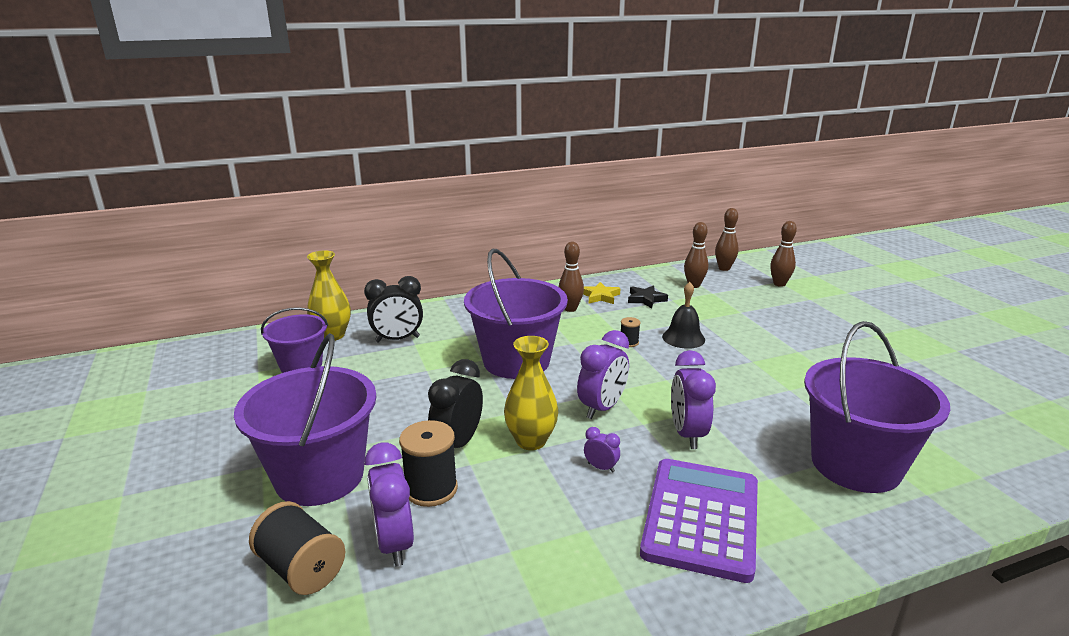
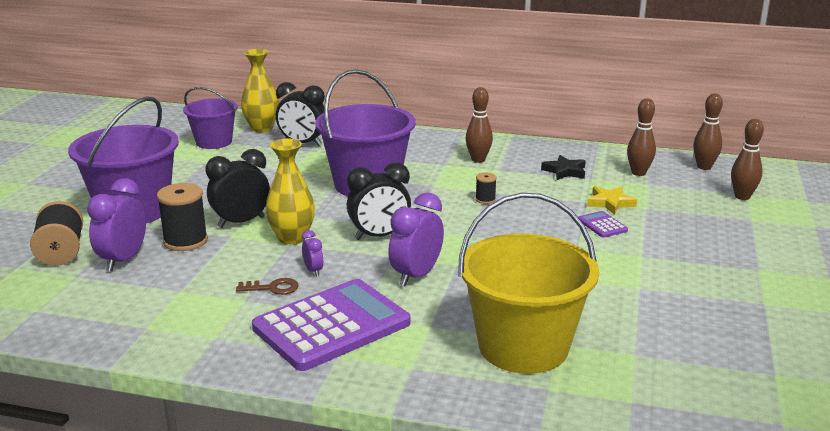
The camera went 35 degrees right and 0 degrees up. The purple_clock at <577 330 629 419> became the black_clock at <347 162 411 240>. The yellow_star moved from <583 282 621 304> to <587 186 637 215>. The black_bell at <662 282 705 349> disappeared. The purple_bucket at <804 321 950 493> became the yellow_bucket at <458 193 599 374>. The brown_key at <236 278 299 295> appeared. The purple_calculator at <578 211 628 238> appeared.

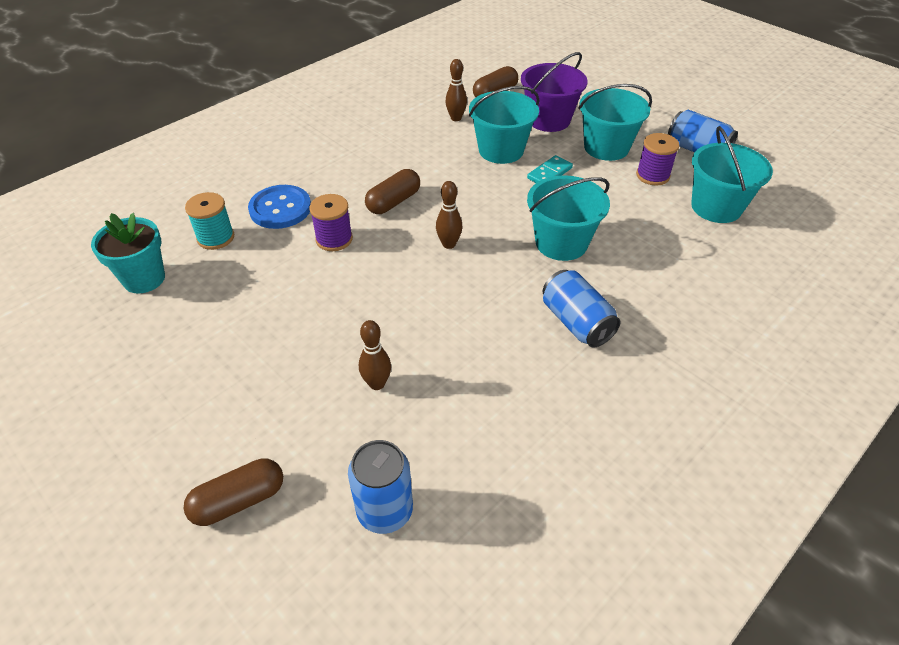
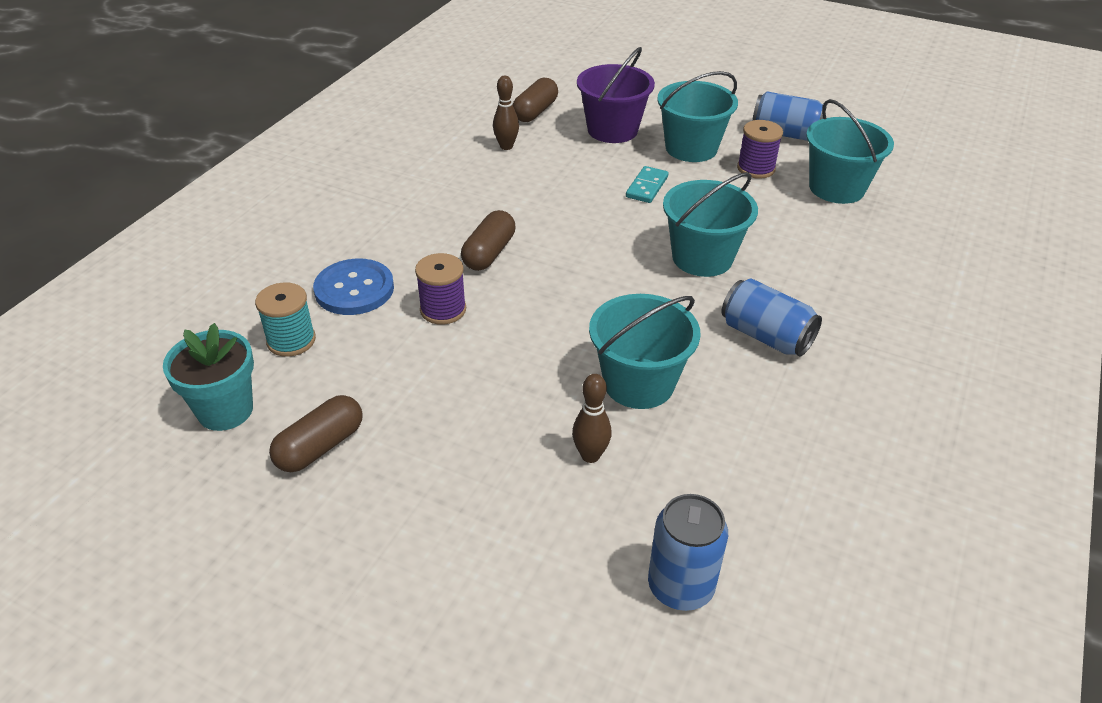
The camera went 20 degrees left and 5 degrees down. The brown_capsule moved from <183 458 283 526> to <269 395 363 472>. The brown_bowling_pin at <436 181 462 249> disappeared. The turquoise_bucket moved from <469 86 540 164> to <589 294 701 409>.

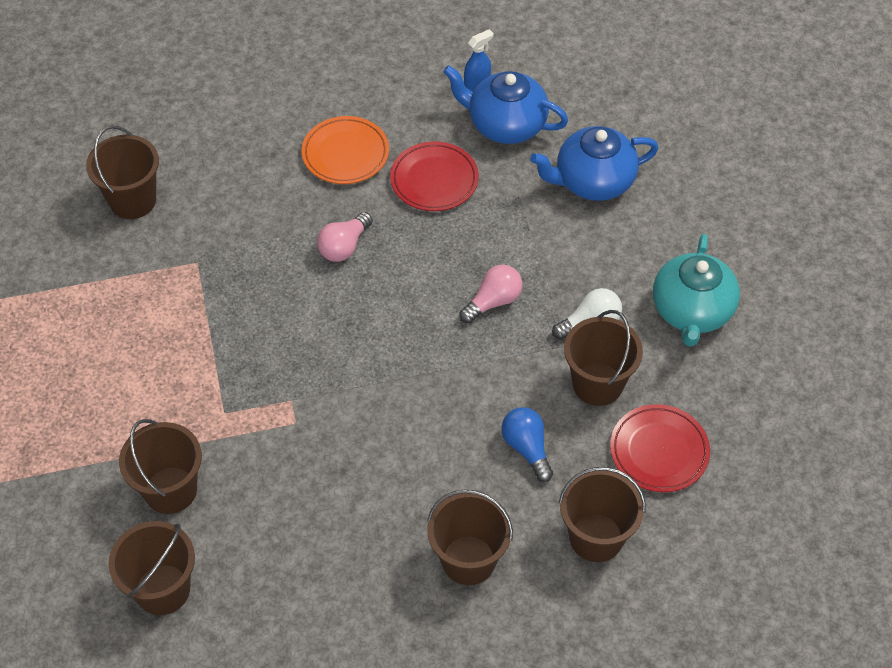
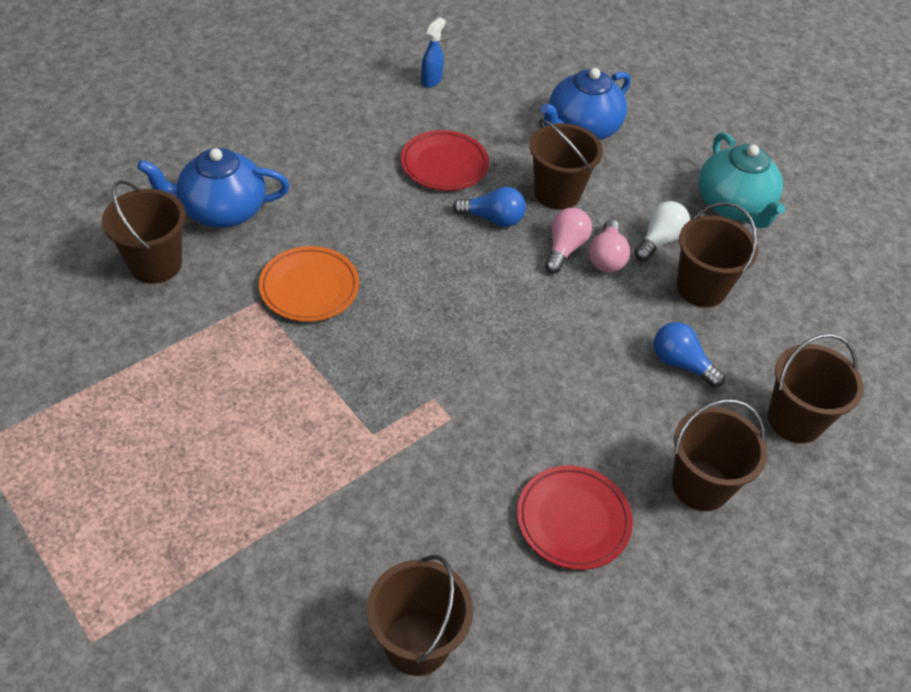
The camera went 30 degrees left and 5 degrees down. The brown_bucket moved from <119 419 202 514> to <530 119 603 210>. The orange_plate moved from <302 116 389 184> to <259 246 359 322>. The pink_light_bulb moved from <317 212 373 262> to <589 220 630 273>. The blue_teapot moved from <443 65 568 144> to <137 148 289 228>. The red_plate moved from <610 404 710 492> to <517 465 633 570>. The blue_light_bulb at <453 187 526 227> appeared.

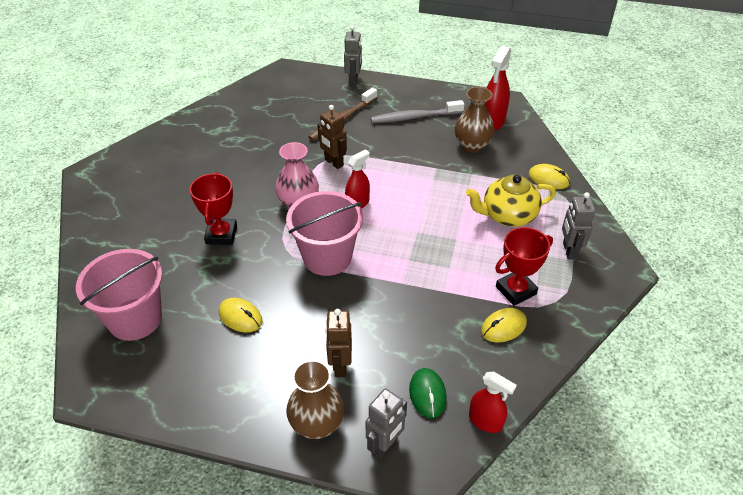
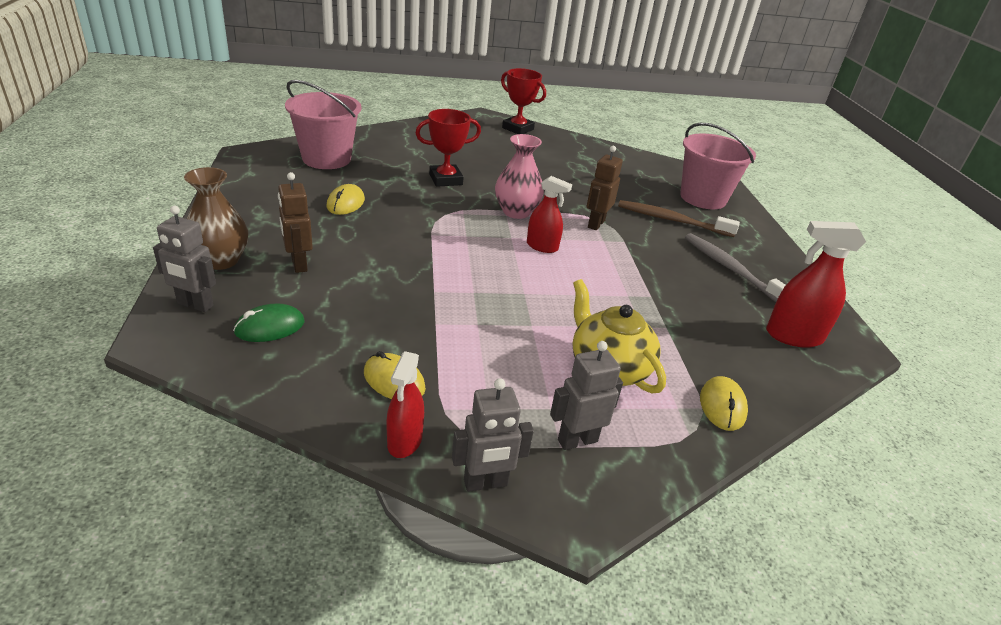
The camera went 65 degrees right and 10 degrees down. The pink_bucket moved from <286 191 363 276> to <680 123 756 209>. The brown_robot at <325 309 352 377> turned 90 degrees counterclockwise. The grey_robot moved from <344 26 362 86> to <452 378 534 492>. The brown_vase at <455 87 495 153> disappeared. The red_spray_bottle moved from <469 372 517 433> to <386 351 424 458>. The red_trophy moved from <495 227 553 306> to <501 68 546 134>.

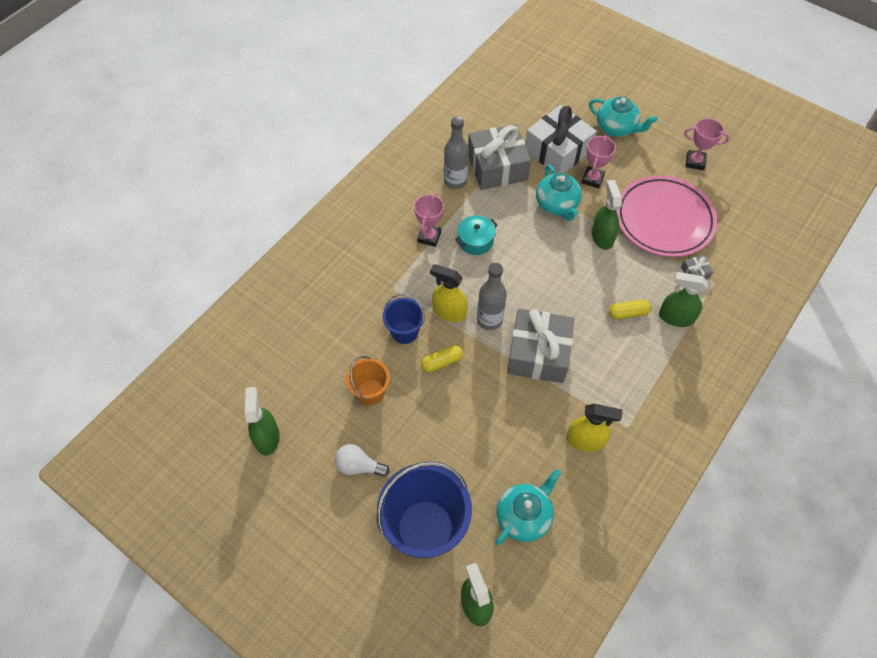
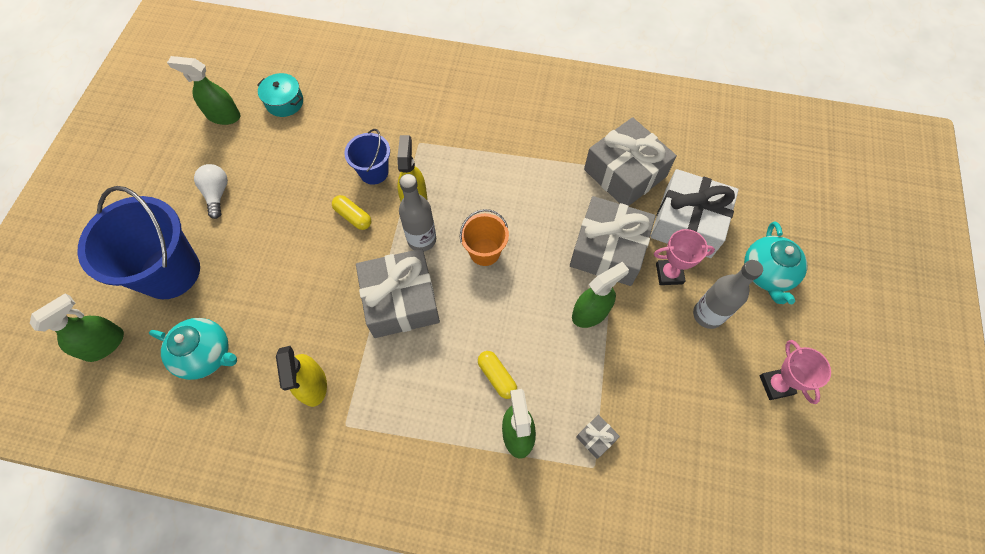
The camera went 65 degrees right and 5 degrees up. The green_spray_bottle at <245 387 280 455> turned 135 degrees counterclockwise. The orange_bucket moved from <346 356 390 406> to <460 209 509 266>. The pink_trophy at <414 193 444 247> disappeared. The grey_bottle moved from <444 116 469 189> to <693 260 763 329>. The turquoise_pot moved from <455 215 498 255> to <257 73 303 117>. The turquoise_teapot at <536 164 582 221> was replaced by the grey_gift at <570 196 656 286>. The pink_plate at <616 175 718 257> disappeared.

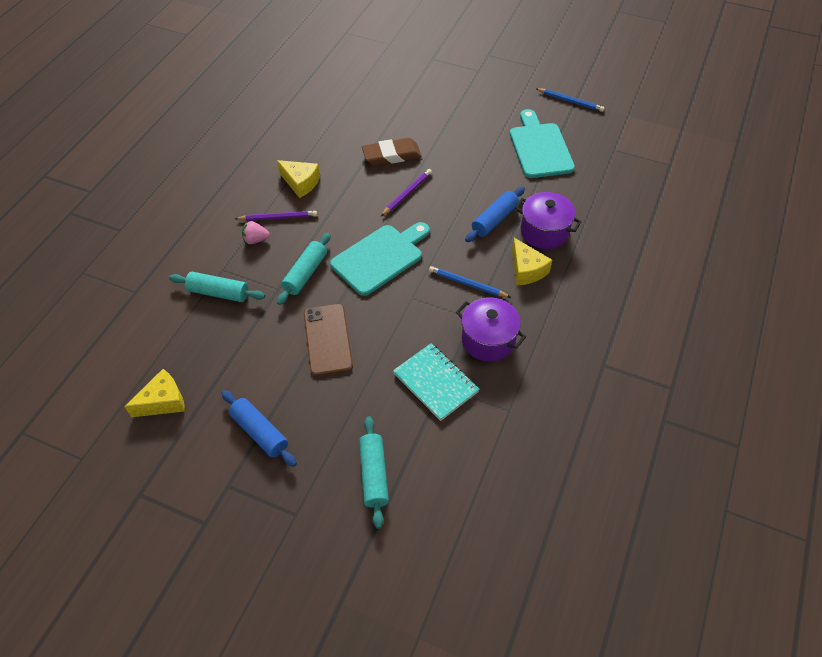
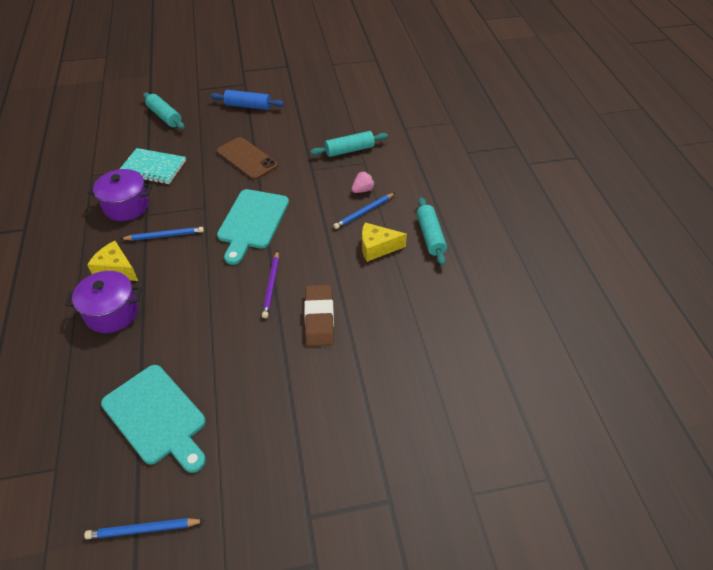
The camera went 145 degrees right and 5 degrees down. The yellow_cheese at <124 369 185 417> disappeared. The purple_pencil at <235 211 317 221> became the blue_pencil at <333 193 395 229>. The turquoise_rolling_pin moved from <277 233 330 305> to <416 197 447 265>. The brown_eraser at <362 138 422 166> turned 45 degrees counterclockwise. The blue_rolling_pin at <465 186 525 242> disappeared.

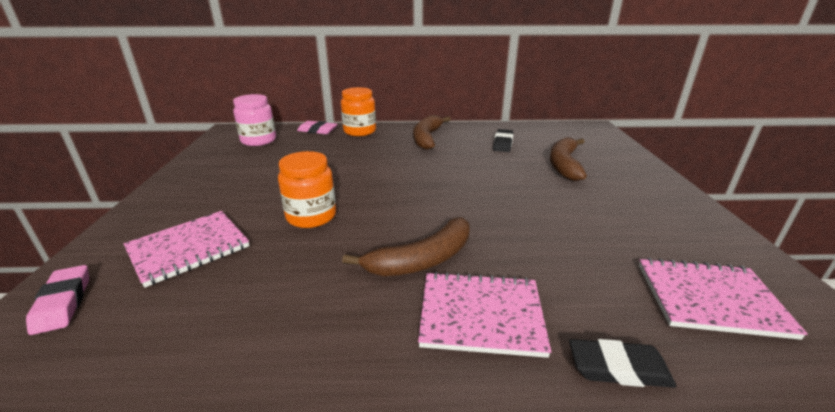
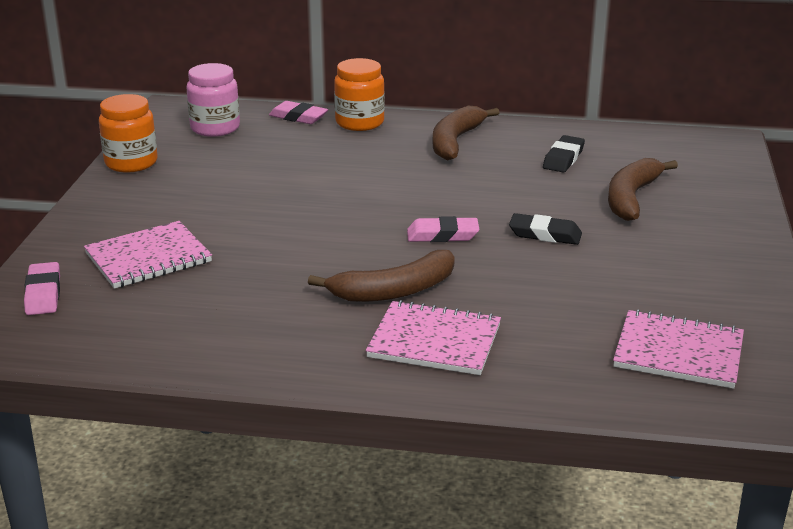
The camera went 10 degrees right and 0 degrees up. The orange_jar moved from <278 151 336 228> to <99 94 158 173>. The black_eraser moved from <569 339 677 388> to <509 213 582 245>. The pink_eraser at <407 216 479 242> appeared.

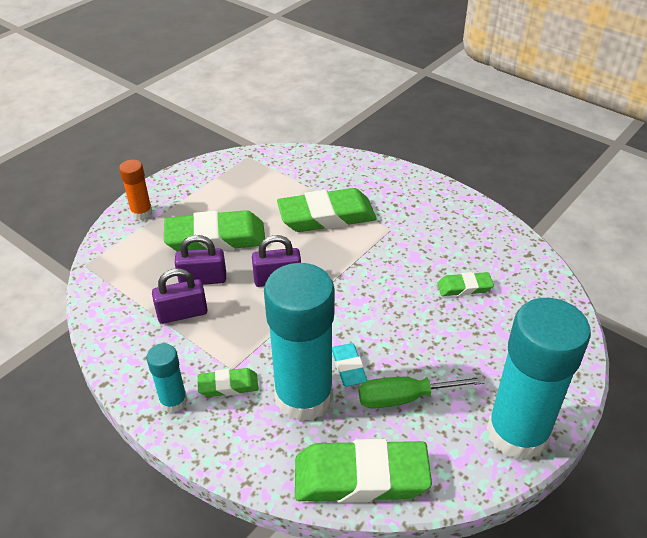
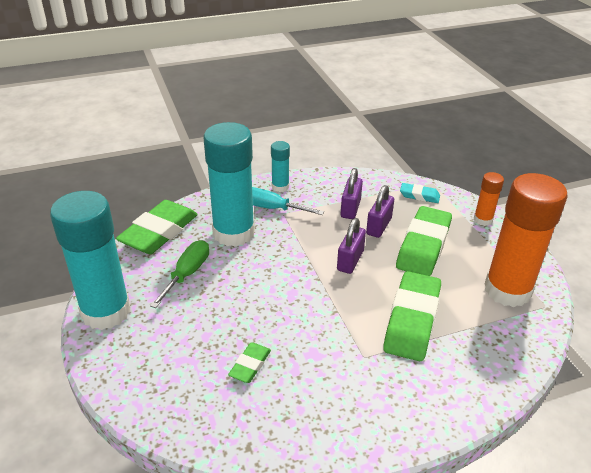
The camera went 120 degrees right and 5 degrees down. The green_eraser at <197 368 259 397> was replaced by the turquoise_screwdriver at <252 187 324 215>. The turquoise_eraser moved from <332 343 367 386> to <400 183 440 203>. The orange_glue_stick at <484 173 568 307> appeared.

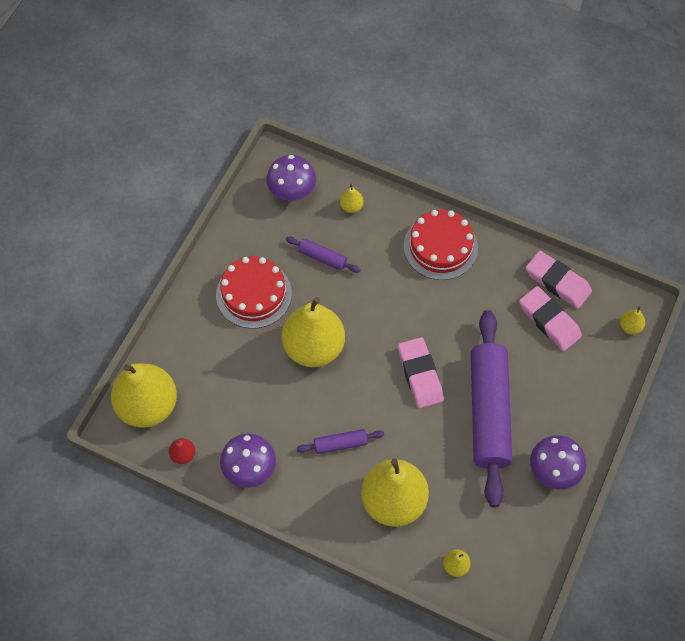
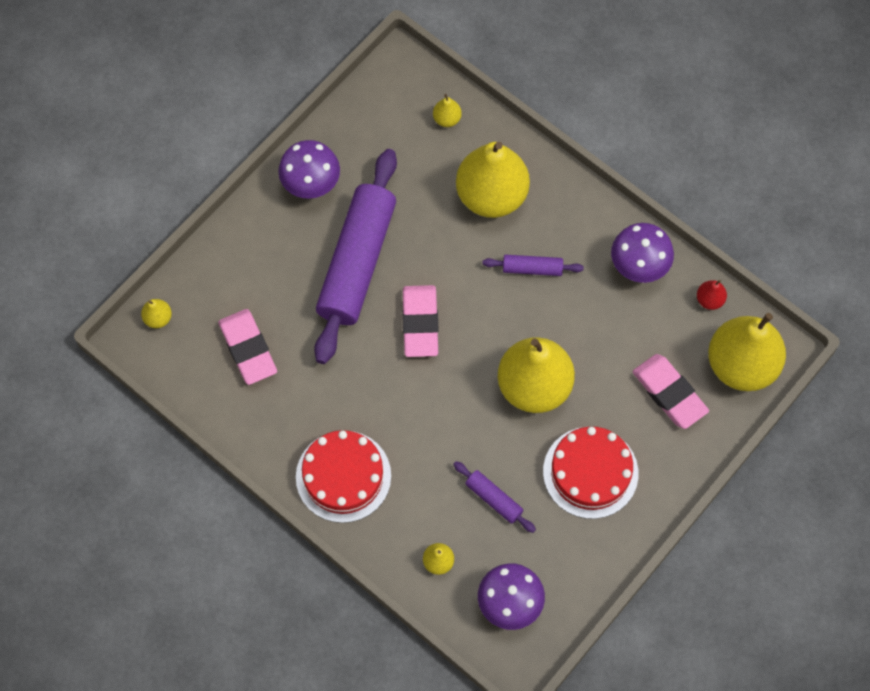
The camera went 165 degrees left and 5 degrees up. The pink_eraser moved from <526 251 592 309> to <633 354 709 429>.

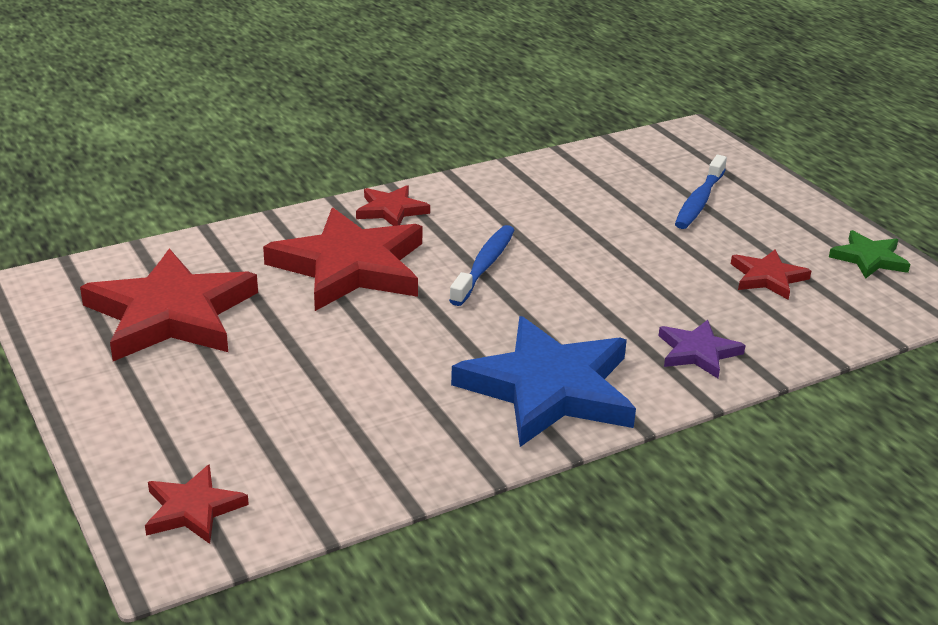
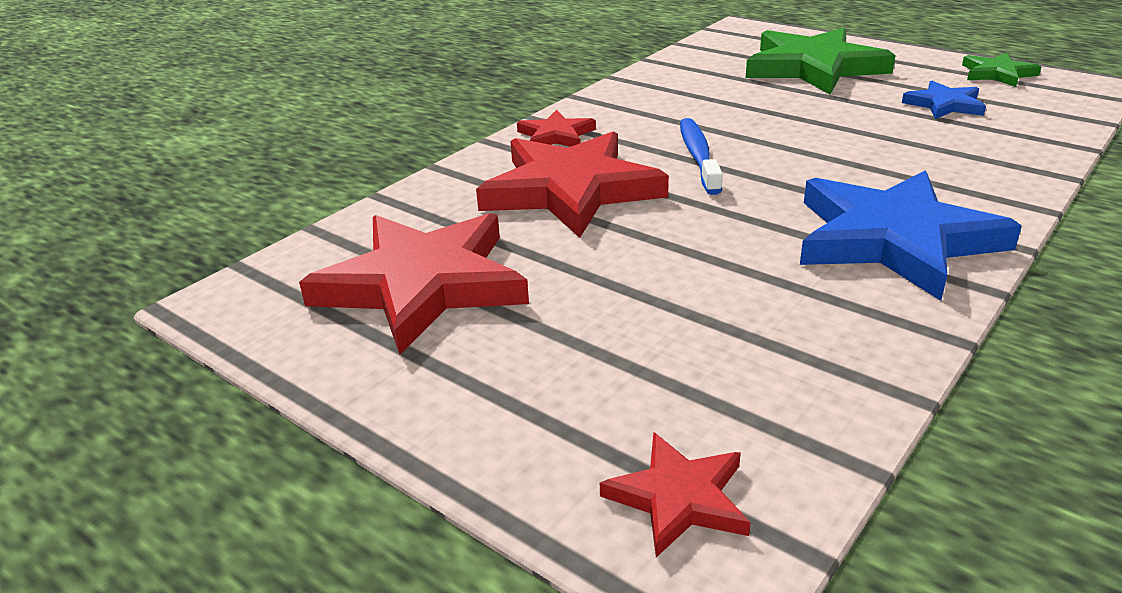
The camera went 20 degrees left and 0 degrees up. The purple_star at <658 320 746 378> disappeared. The blue_toothbrush at <675 155 727 229> was replaced by the green_star at <746 28 896 95>. The red_star at <731 250 811 300> became the blue_star at <902 80 986 119>.

